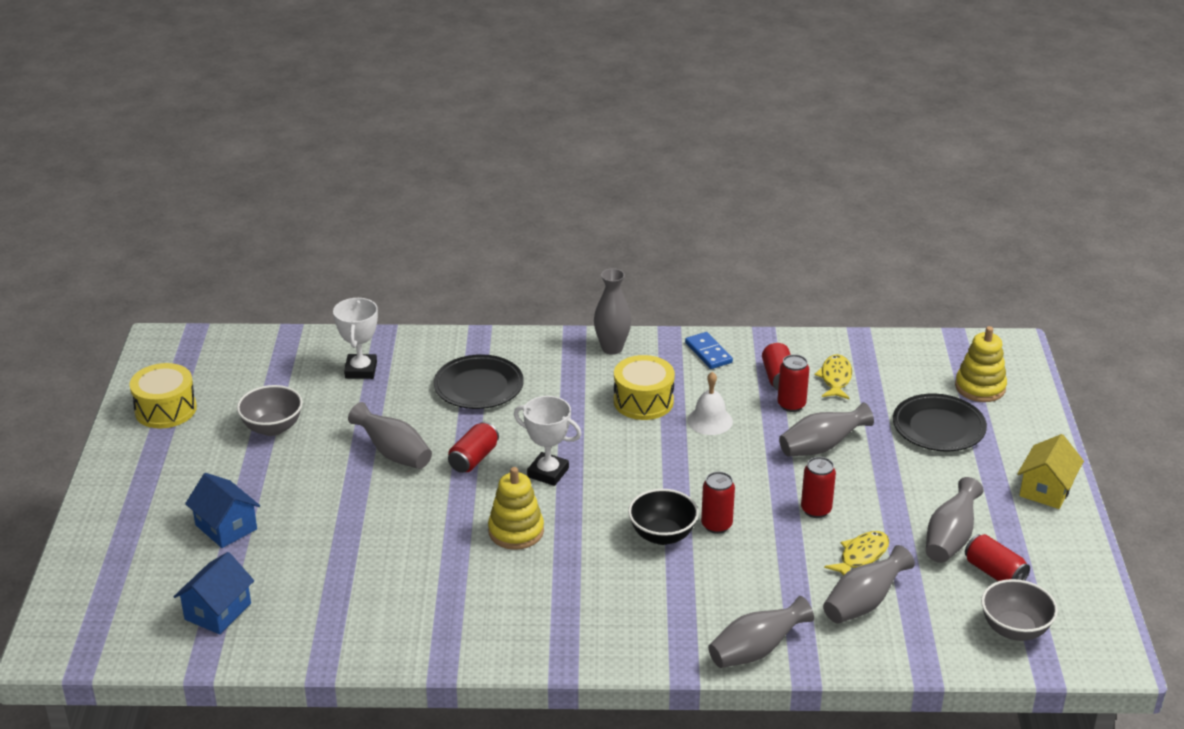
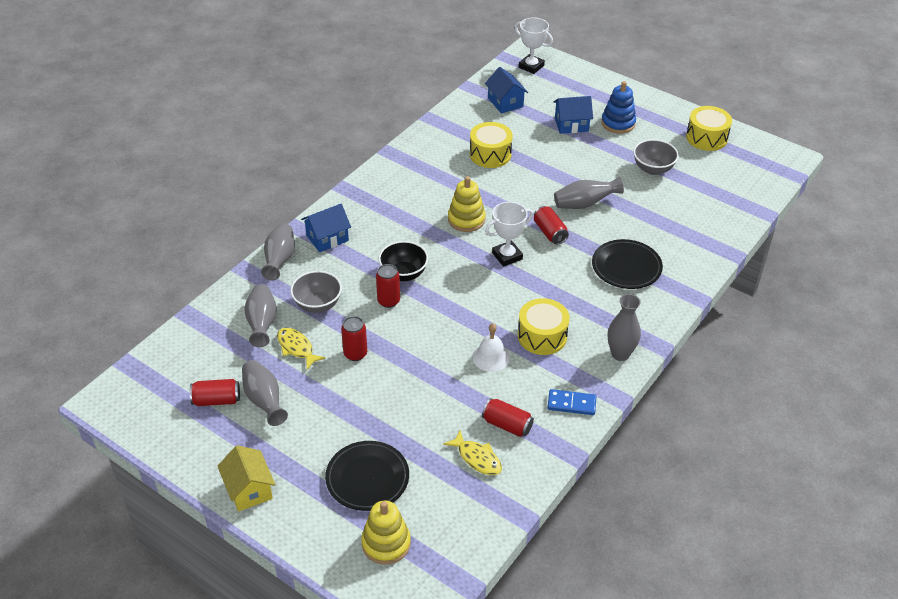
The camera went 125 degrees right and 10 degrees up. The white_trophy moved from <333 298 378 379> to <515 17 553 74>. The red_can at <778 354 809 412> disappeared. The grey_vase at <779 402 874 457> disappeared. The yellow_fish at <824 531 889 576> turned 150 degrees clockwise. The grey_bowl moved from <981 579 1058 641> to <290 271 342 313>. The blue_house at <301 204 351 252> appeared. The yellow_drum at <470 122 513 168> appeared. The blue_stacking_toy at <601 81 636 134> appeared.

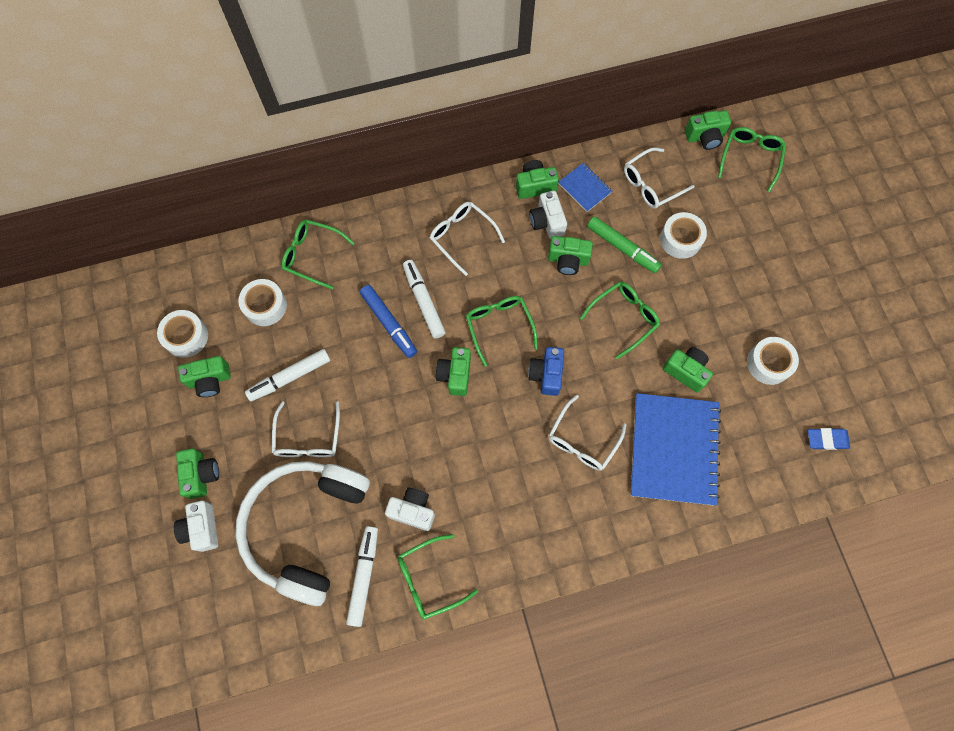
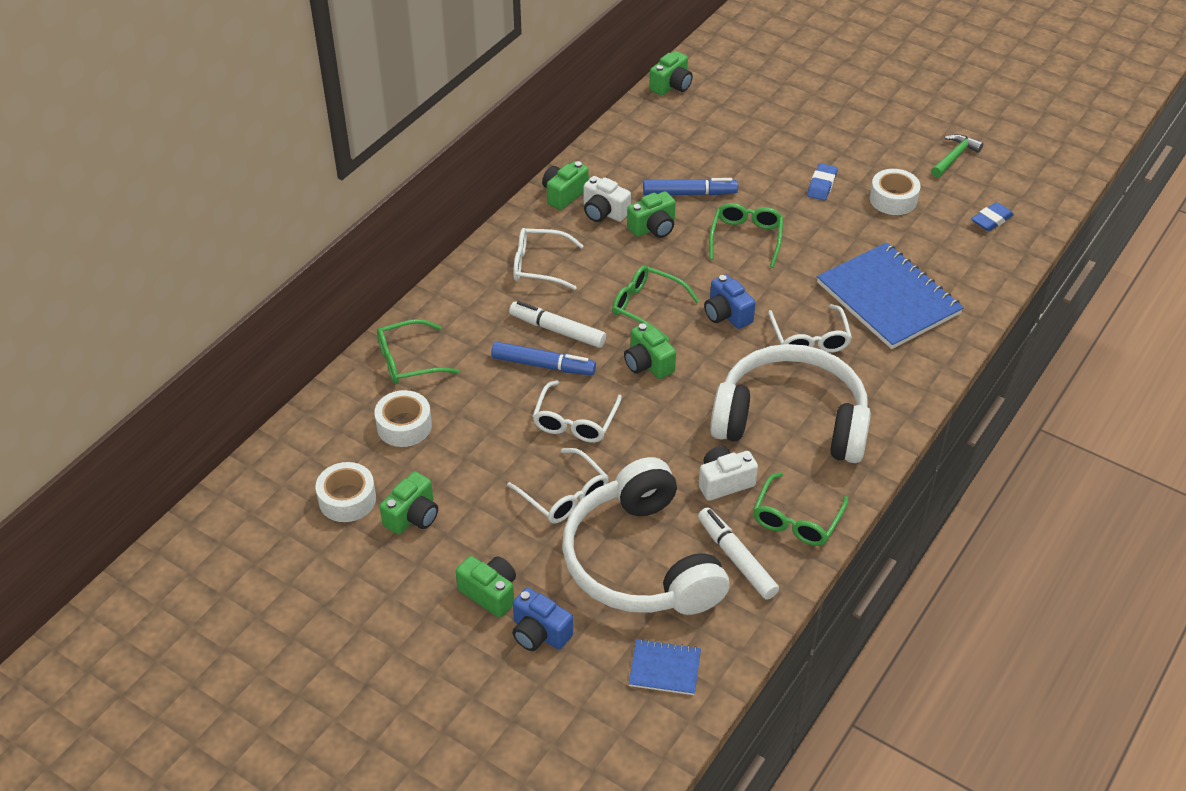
The camera went 40 degrees left and 25 degrees down. The white_camera at <174 501 218 552> became the blue_camera at <512 588 573 651>. The white_marker at <245 349 331 401> disappeared. The blue_notebook moved from <558 163 612 212> to <629 639 701 695>. The green_marker at <587 216 662 273> became the blue_marker at <643 178 738 196>. The white_glasses moved from <624 147 694 209> to <533 380 622 443>. The white_tape at <660 212 707 259> disappeared. The green_camera at <663 347 713 392> disappeared. The green_glasses at <718 127 786 192> disappeared. The white_headphones at <710 344 871 463> appeared. The blue_eraser at <807 163 838 201> appeared. The green_hammer at <931 134 983 177> appeared.

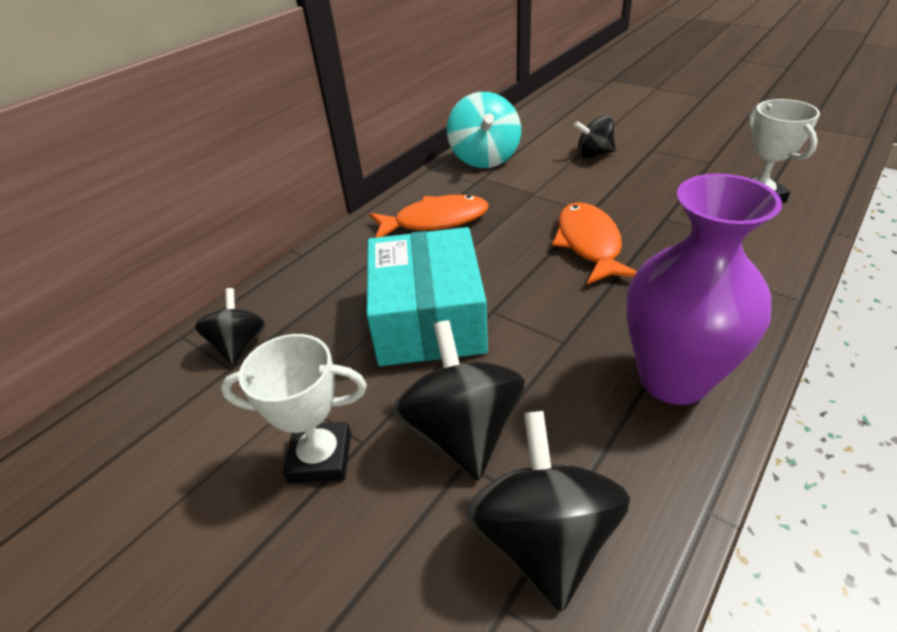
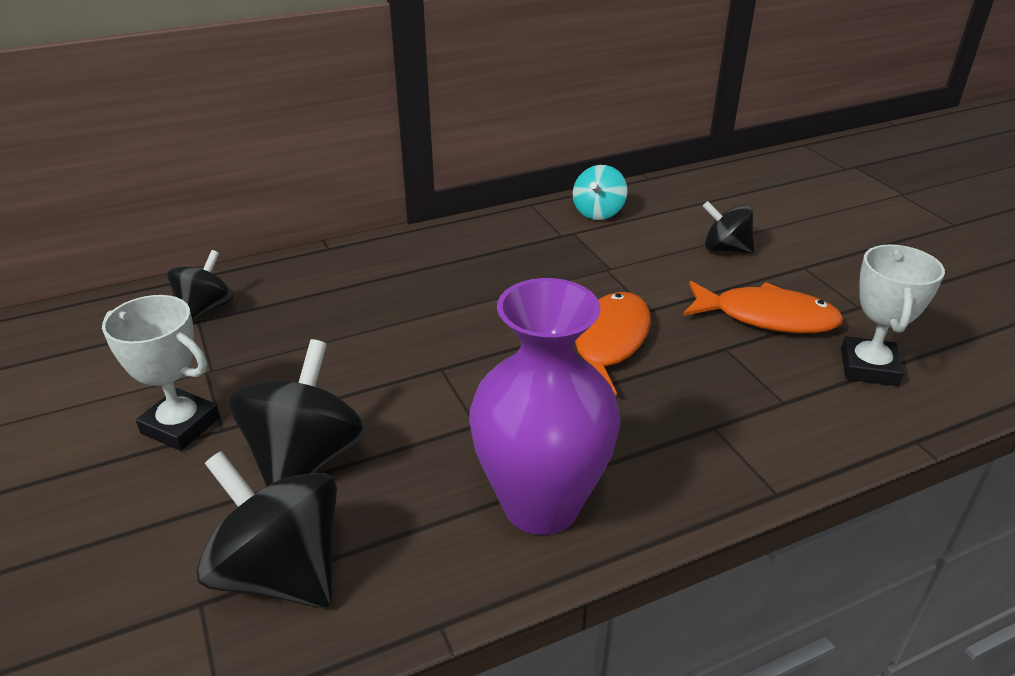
The camera went 25 degrees right and 5 degrees down. The turquoise_box at <367 227 488 366> disappeared. The orange_fish moved from <369 195 488 238> to <683 281 844 333>. The turquoise_spinning_top at <447 92 521 168> changed to 0.61 times the size. The black_spinning_top at <466 411 630 612> turned 75 degrees counterclockwise.

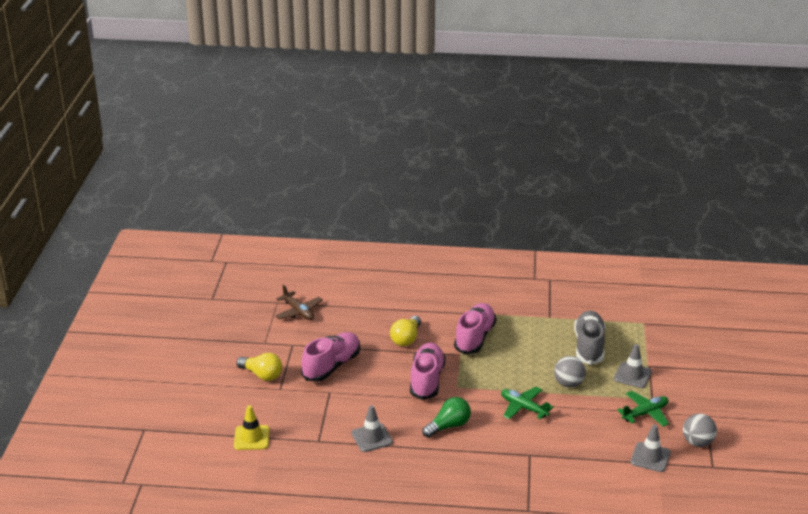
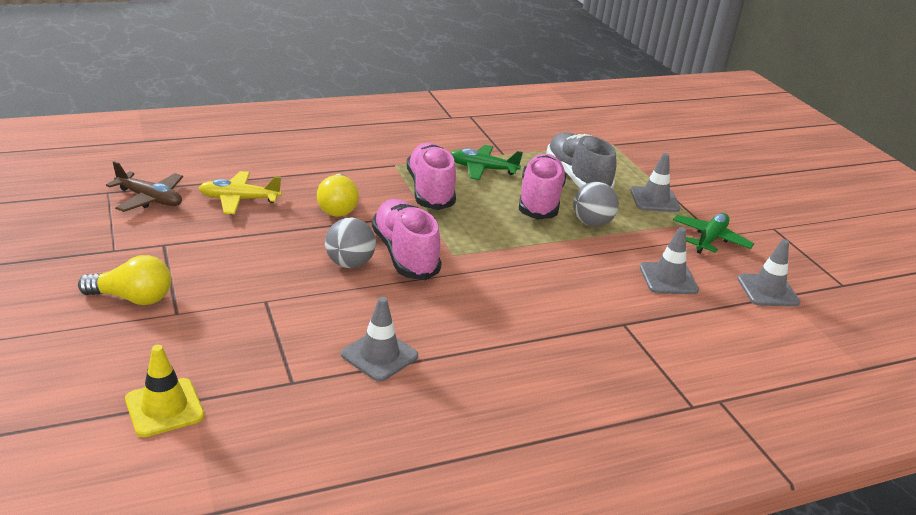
The camera went 30 degrees left and 0 degrees up. The pink_shoe moved from <301 332 360 382> to <519 154 566 220>. The green_light_bulb at <422 397 471 438> disappeared. The green_plane moved from <501 387 553 419> to <451 145 523 180>. The grey_ball moved from <683 413 717 447> to <325 218 376 268>. The yellow_plane at <199 171 282 214> appeared. The grey_traffic_cone at <640 227 699 294> appeared.

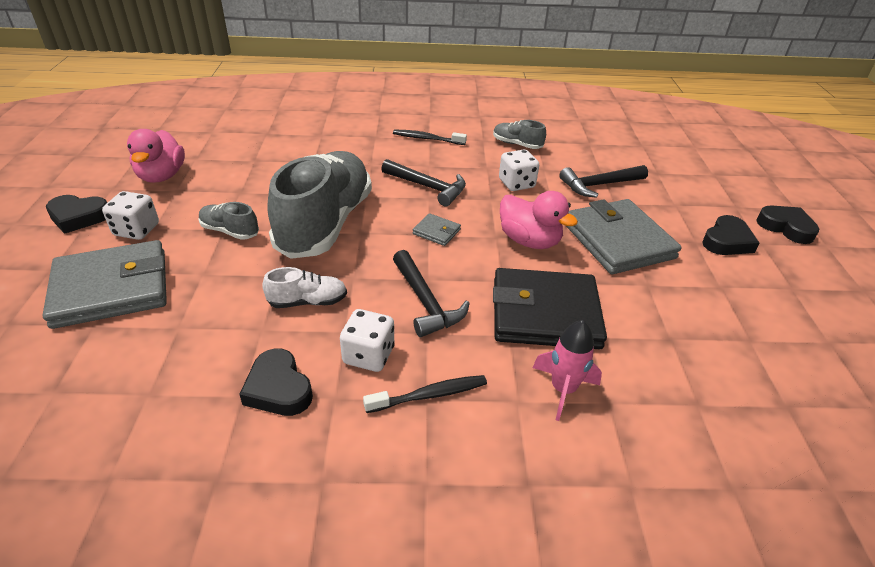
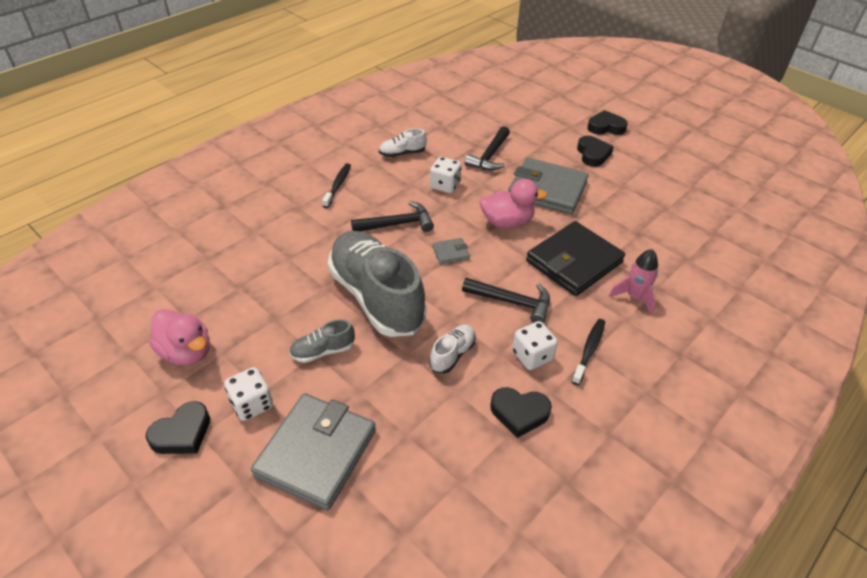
The camera went 45 degrees left and 5 degrees up. The black_toothbrush at <393 130 467 145> turned 135 degrees clockwise. The grey_shoe at <493 120 546 149> became the white_shoe at <379 128 427 157>.

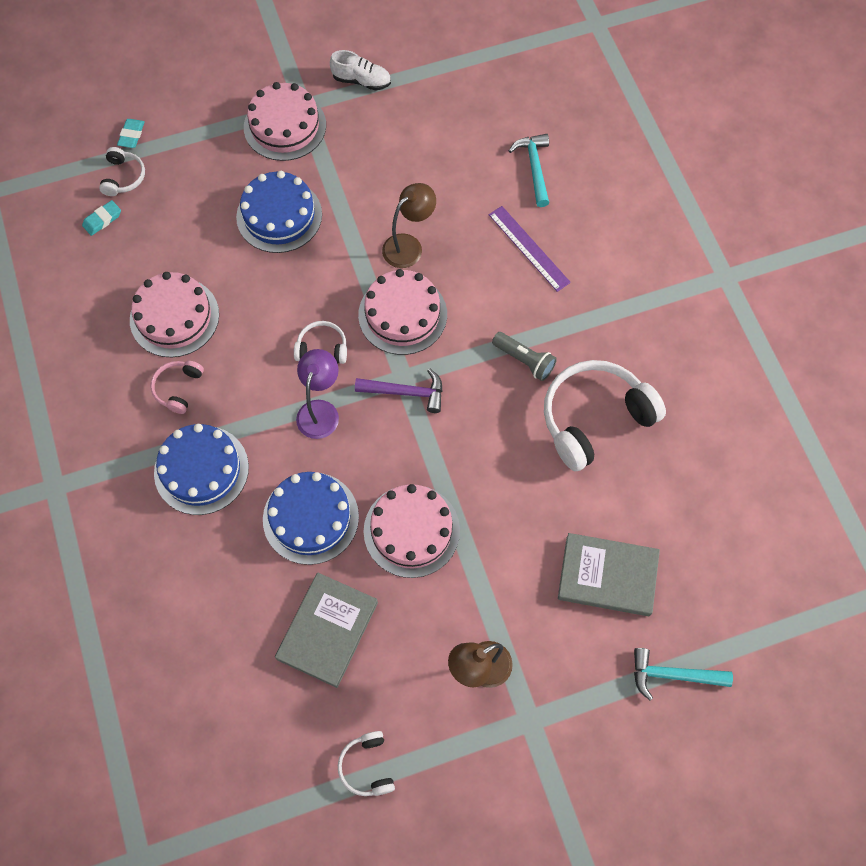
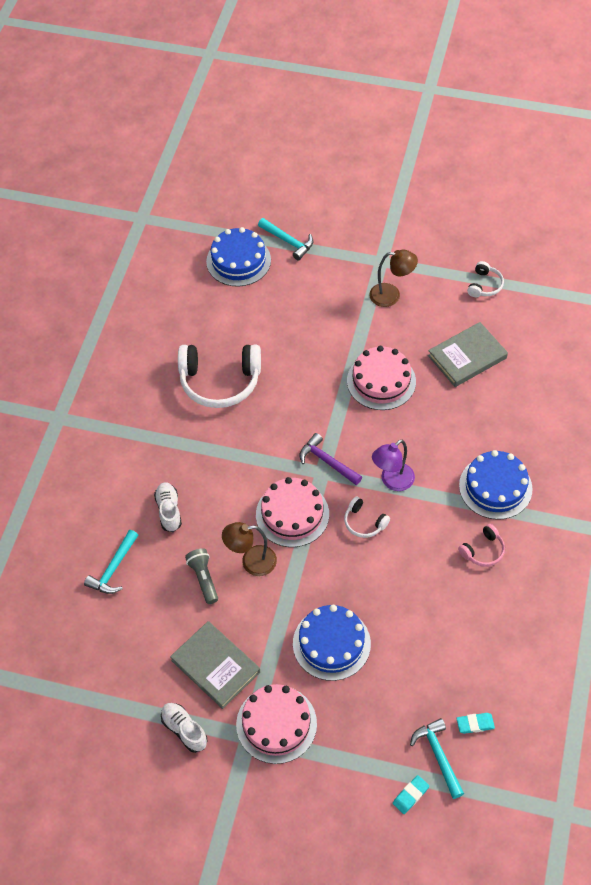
The camera went 145 degrees left and 10 degrees down. The white_headphones at <99 147 145 196> was replaced by the turquoise_hammer at <410 718 464 799>. The pink_cake at <130 272 219 357> disappeared. The blue_cake moved from <263 472 359 565> to <206 227 271 287>. The purple_ruler at <489 206 571 292> was replaced by the white_shoe at <154 482 182 532>. The grey_flashlight moved from <492 332 557 381> to <185 548 218 604>. The grey_book moved from <558 533 660 616> to <170 621 260 709>.

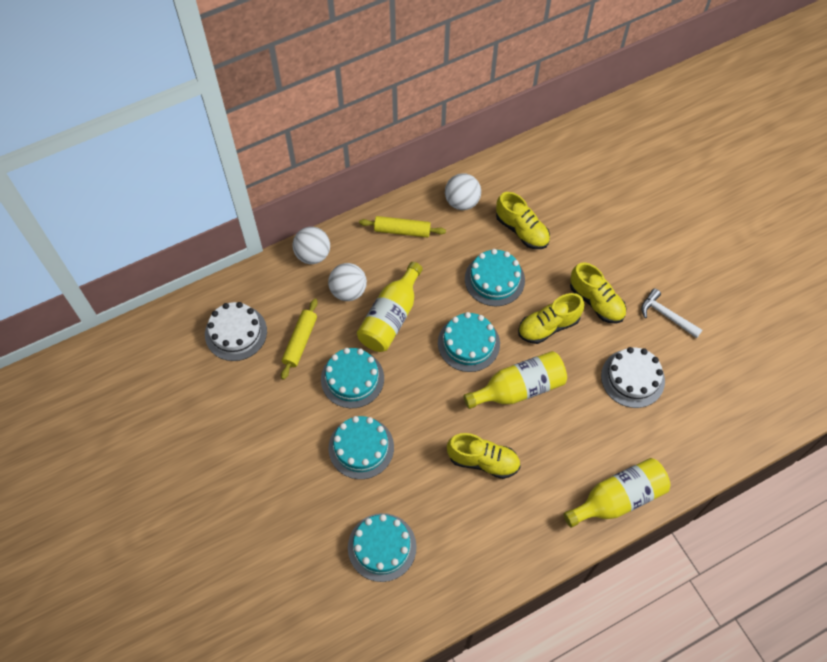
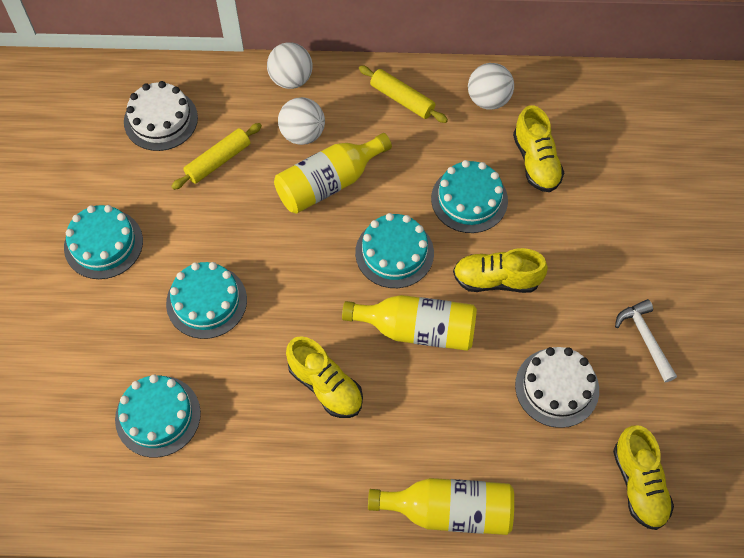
The camera went 30 degrees right and 0 degrees up. The turquoise_cake moved from <321 348 384 408> to <64 205 143 279>. The yellow_shoe moved from <570 262 626 323> to <613 426 674 530>.

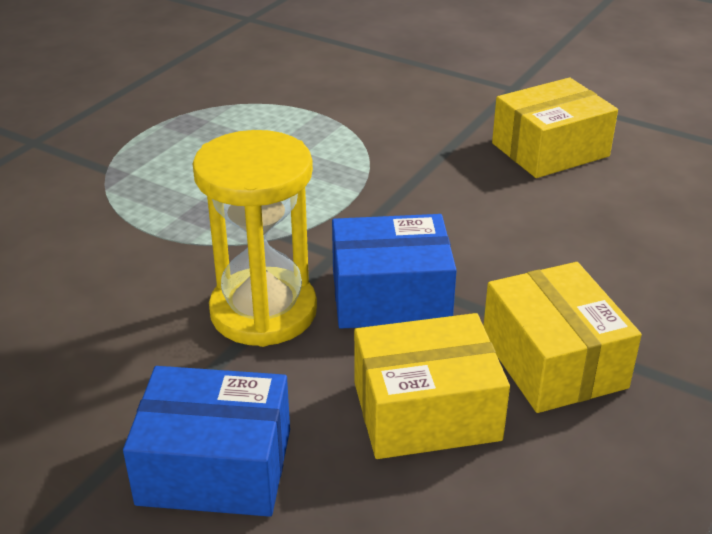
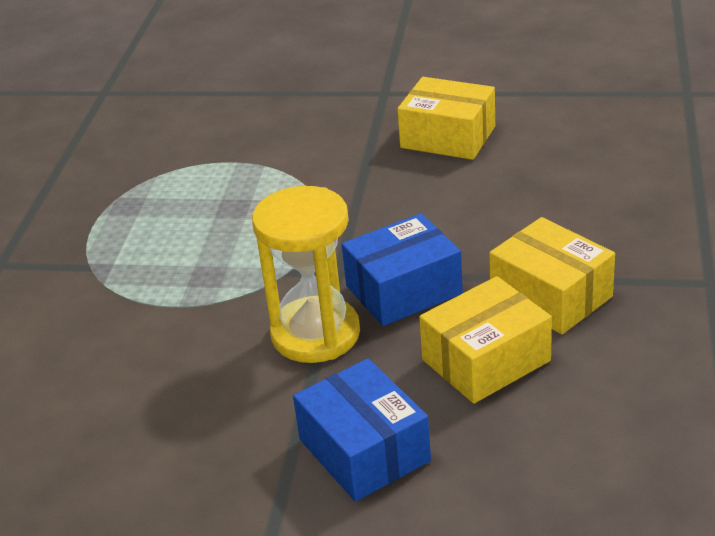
The camera went 20 degrees left and 0 degrees up. The blue_box at <123 366 290 517> turned 75 degrees clockwise. The yellow_box at <492 77 618 178> turned 75 degrees clockwise.

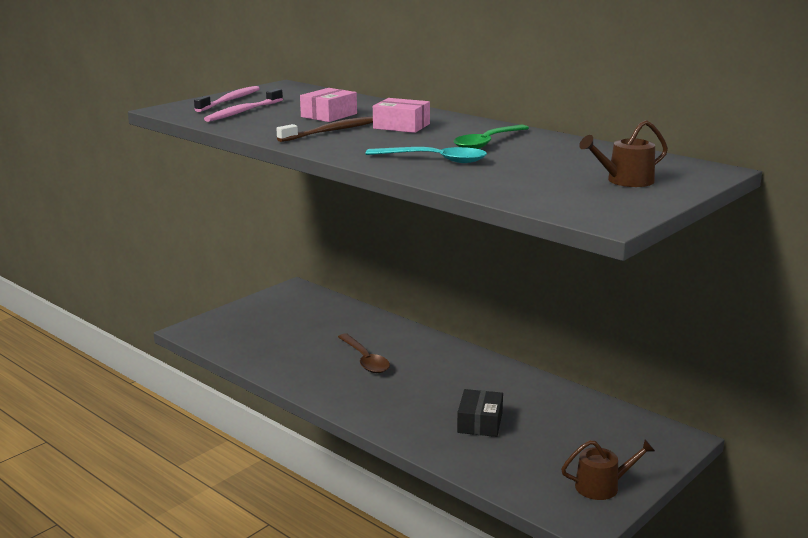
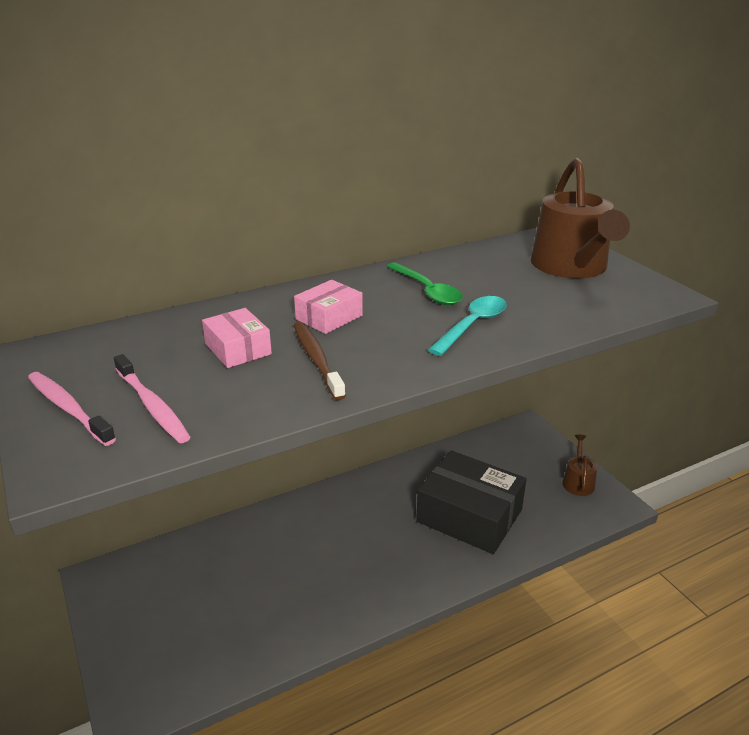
The camera went 70 degrees left and 10 degrees up. The brown_spoon at <338 334 390 373> disappeared. The black_box at <457 389 503 437> changed to 2.04 times the size. The brown_watering_can at <579 120 668 187> changed to 2.07 times the size.

